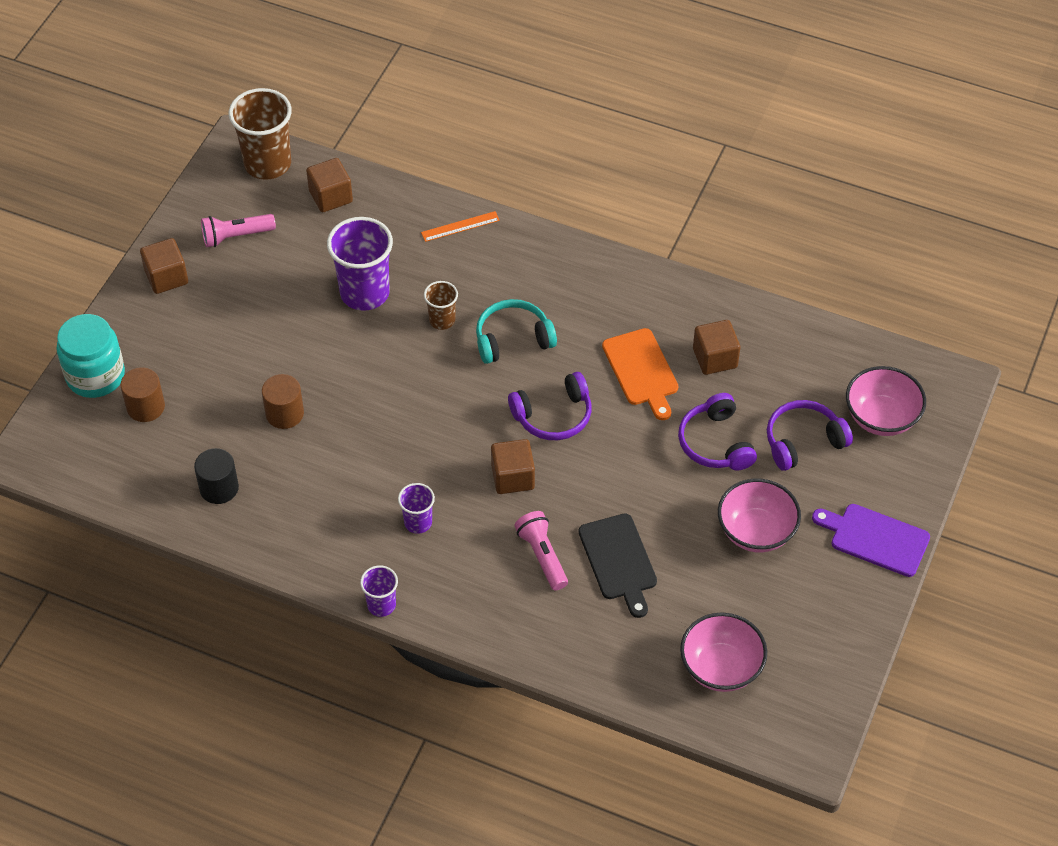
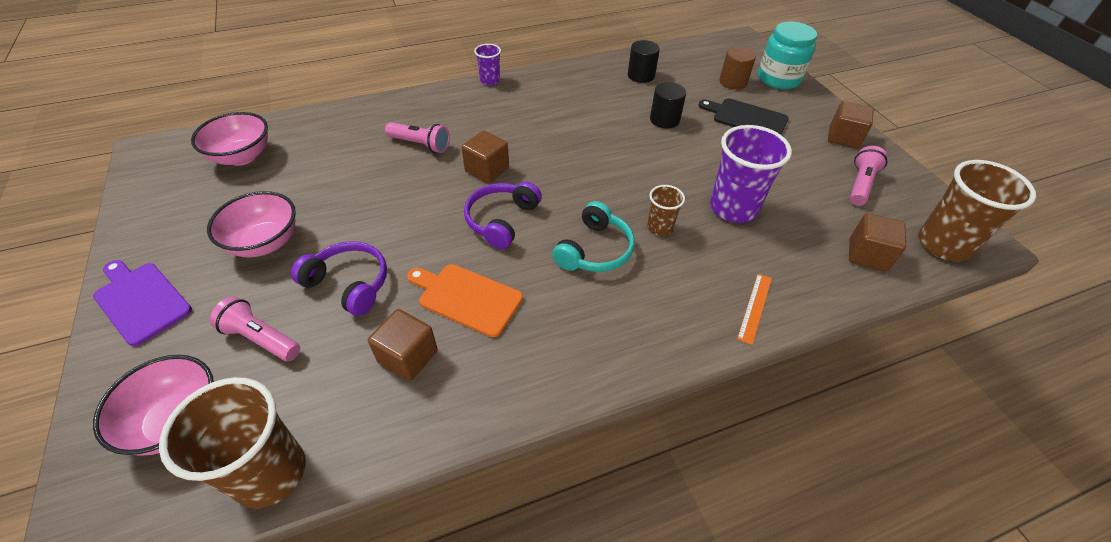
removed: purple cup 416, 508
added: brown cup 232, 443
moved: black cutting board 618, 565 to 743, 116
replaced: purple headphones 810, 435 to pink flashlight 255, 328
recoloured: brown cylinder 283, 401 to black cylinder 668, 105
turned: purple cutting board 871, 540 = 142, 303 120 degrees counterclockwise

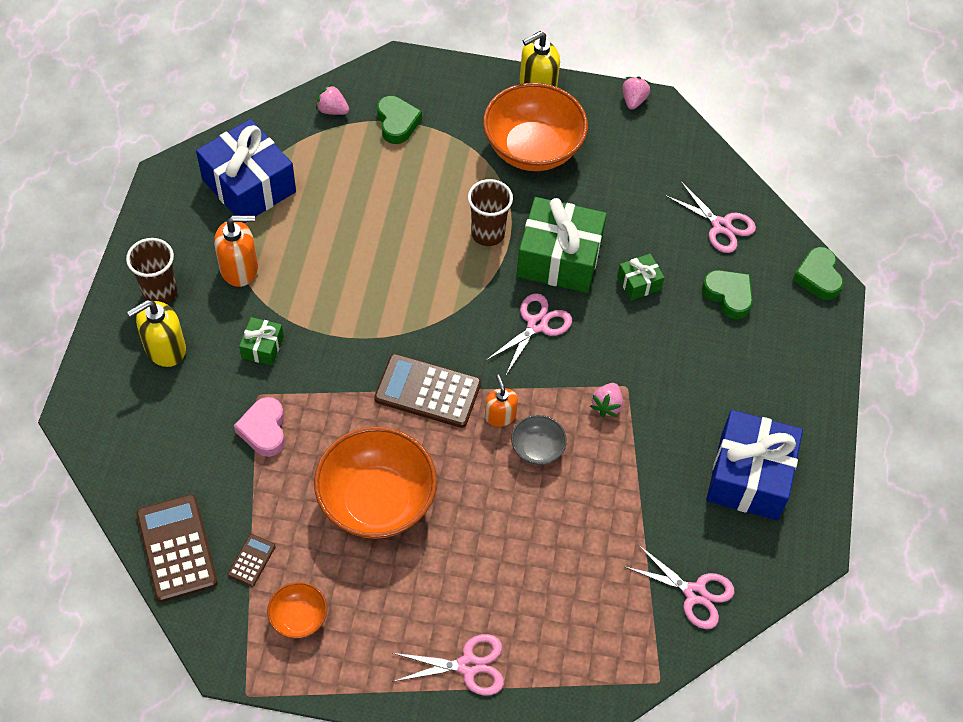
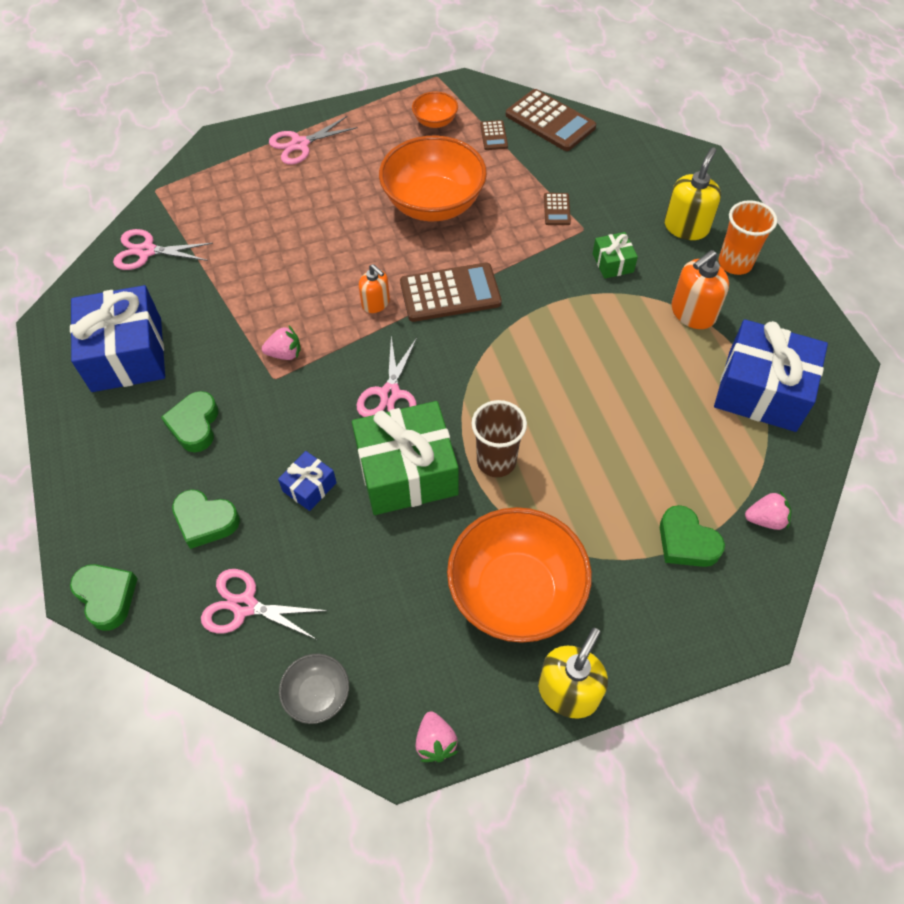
added: green heart 189, 421
moved: grey bowl 539, 440 to 314, 689
replaced: pink heart 259, 427 to brown calculator 557, 209
recoloured: brown cup 151, 271 to orange cup 747, 237; green gift 641, 277 to blue gift 307, 481
turned: pink strawberry 606, 400 = 281, 343 90 degrees clockwise

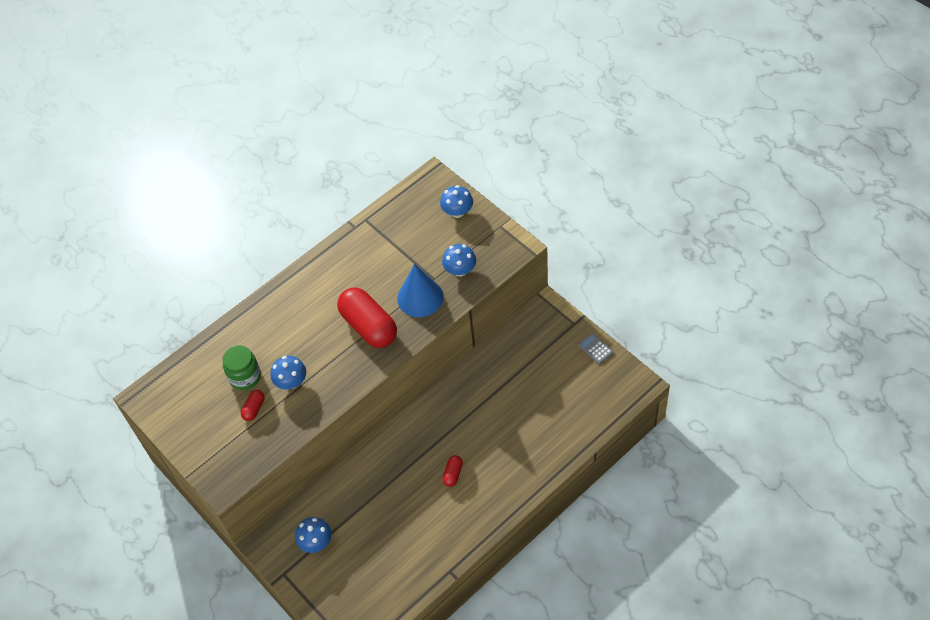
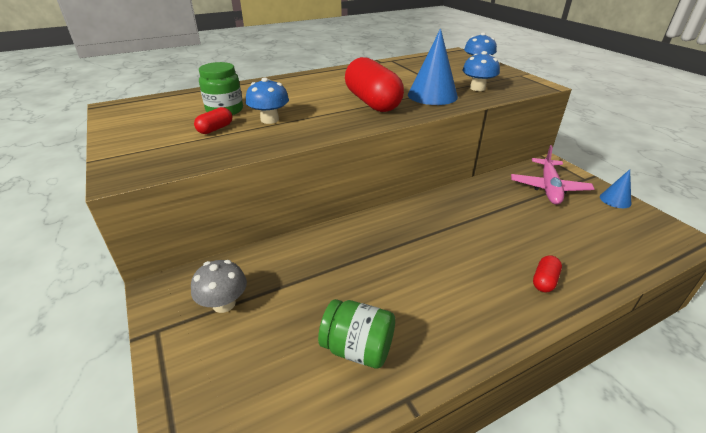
added: pink plane 552, 175; green jar 356, 334
moved: red capsule 452, 471 to 547, 273
replaced: grey calculator 595, 348 to blue cone 615, 188
recoloured: blue mushroom 313, 535 to grey mushroom 219, 286

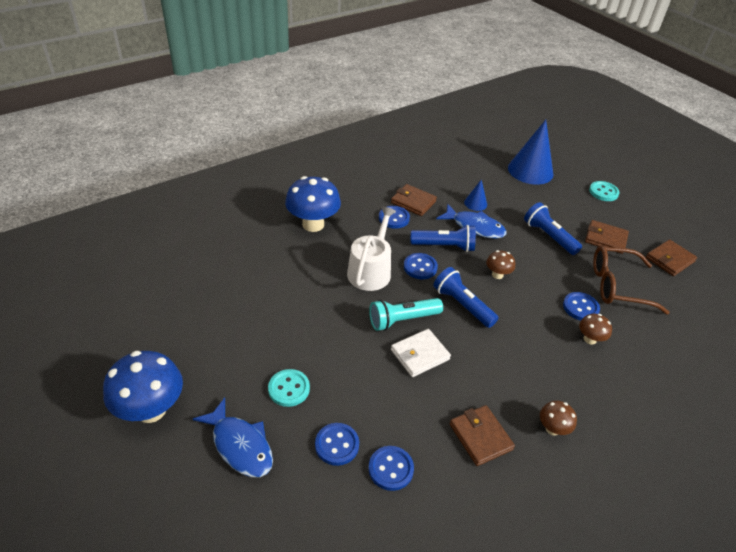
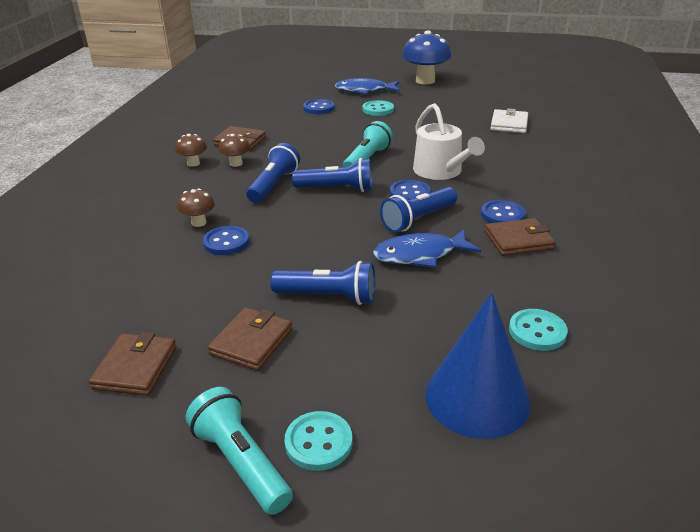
removed: blue mushroom 313, 204; blue cone 475, 195; brown glasses 631, 280; blue button 391, 468
added: blue flashlight 273, 173; turquoise button 538, 330; turquoise flashlight 239, 451
moved: brown mushroom 500, 264 to 234, 150; white wallet 421, 353 to 509, 120
turned: brown wallet 607, 237 = 250, 339 45 degrees counterclockwise

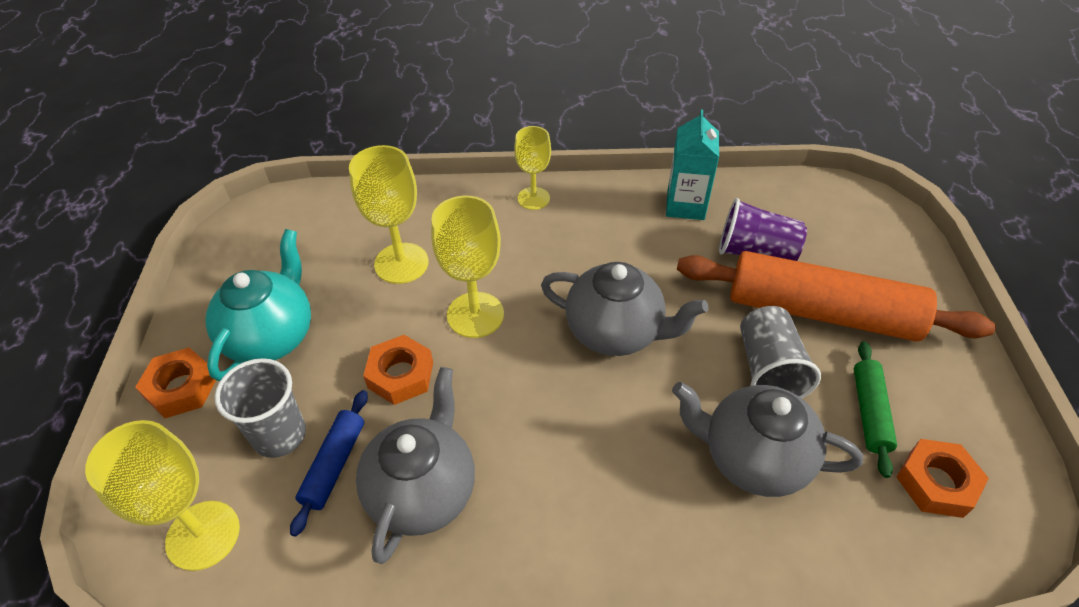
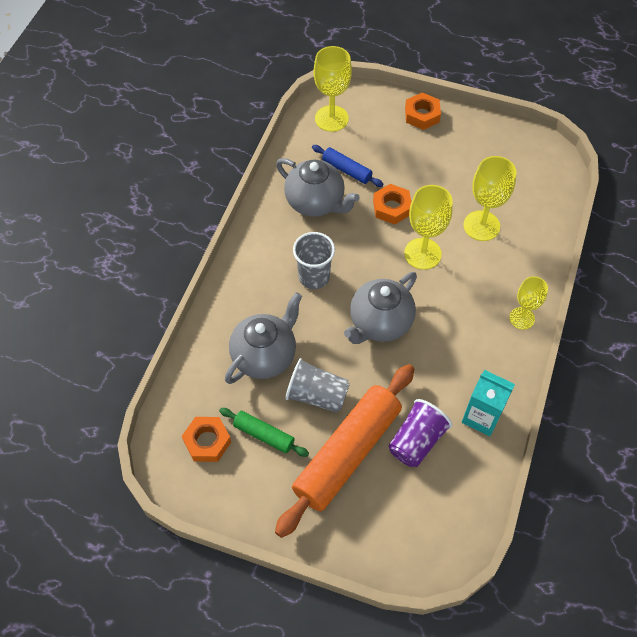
removed: turquoise teapot 258, 305
moved: grey cup 260, 408 to 314, 260

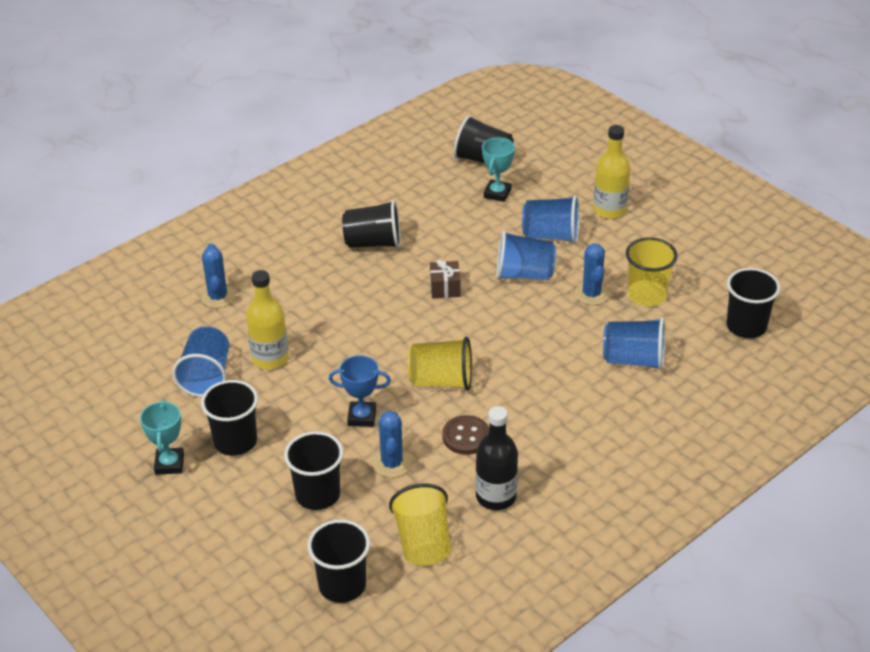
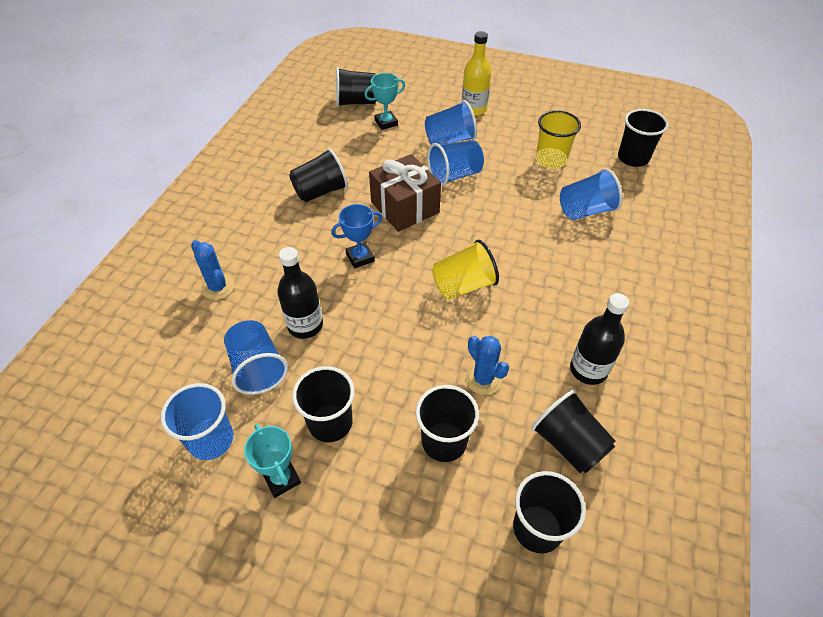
removed: blue cactus 592, 274; brown button 465, 435
added: blue cup 197, 421
moved: blue trophy 360, 391 to 356, 236
recoloured: yellow bottle 267, 319 to black bottle 300, 293; yellow cup 420, 524 to black cup 573, 431
turned: turquoise trophy 498, 169 = 384, 101 75 degrees clockwise
resized: brown gift 445, 279 = 405, 193 x2.01

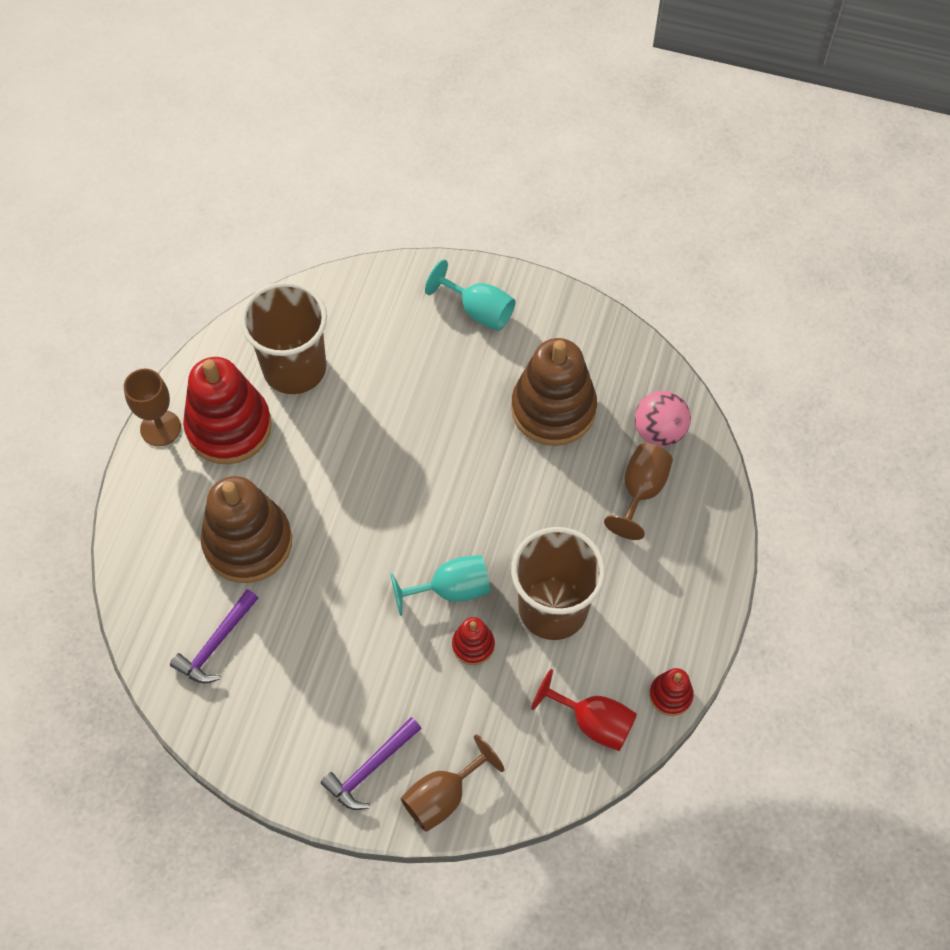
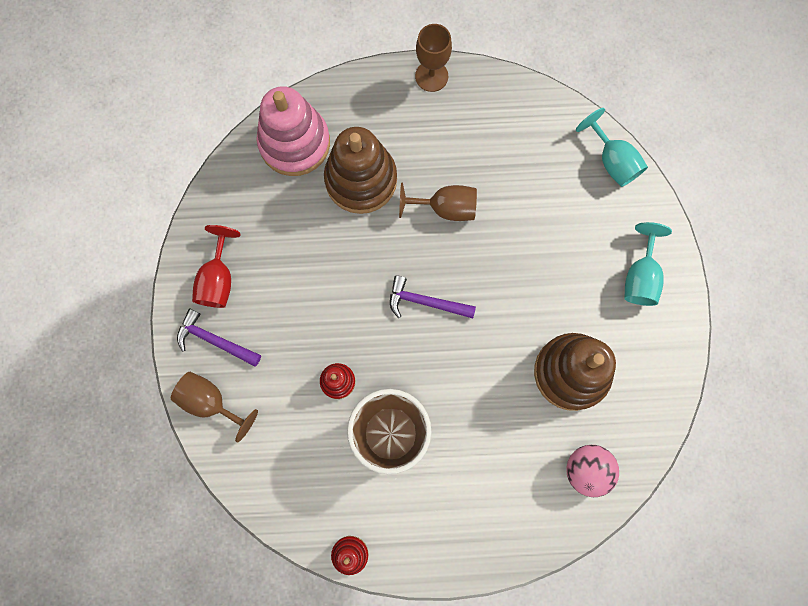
removed: brown cup 283, 338; red stacking toy 227, 411
added: pink stacking toy 293, 131
moved: brown goblet 638, 491 to 438, 202; turquoise goblet 440, 585 to 612, 147; purple hammer 214, 636 to 433, 297; red goblet 584, 710 to 216, 266

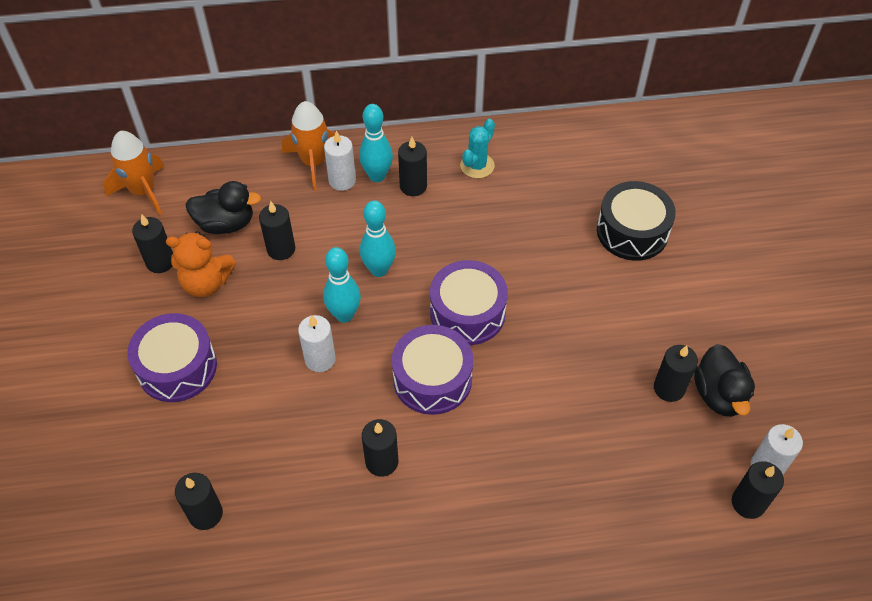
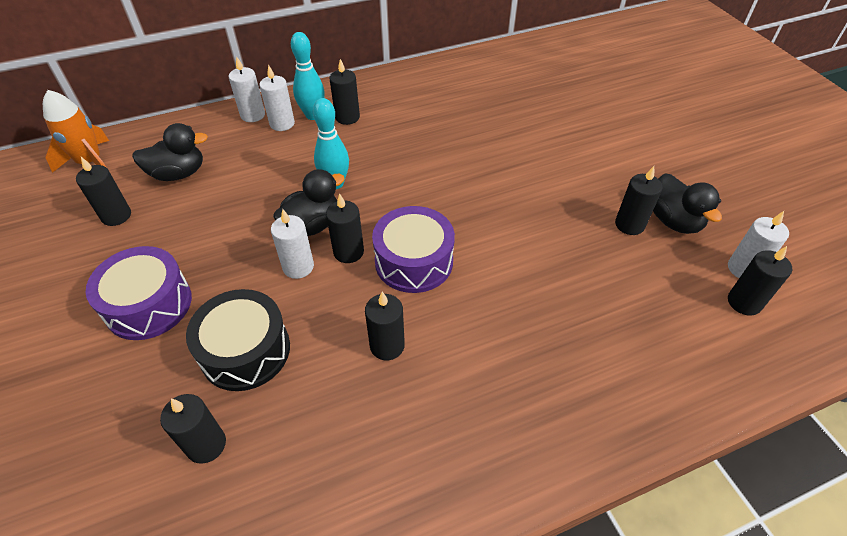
removed: turquoise cactus 477, 148; orange teddy bear 200, 264; purple drum 469, 302
moved: black drum 636, 221 to 238, 340; black candle 277, 230 to 345, 228
replaced: orange rocket 308, 145 to white candle 247, 89; turquoise bowling pin 342, 285 to black duck 309, 202

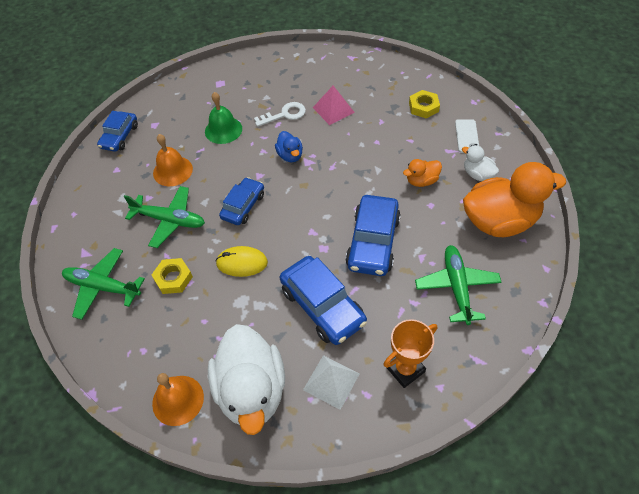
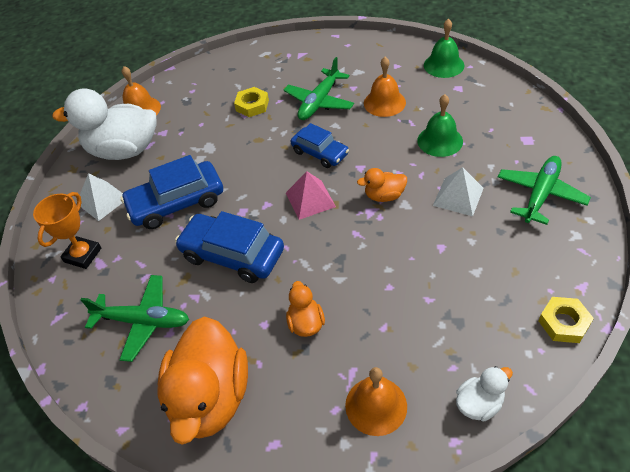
removed: yellow mouse 242, 261
moved: pink pyramid 334, 105 to 311, 195; yellow nut 424, 104 to 566, 320; white duck 480, 163 to 484, 393; green plane 103, 284 to 544, 190
replaced: white key 280, 114 to white pyramid 458, 191; blue car 117, 131 to green bell 444, 48; white phone 467, 136 to orange bell 376, 401
recoloured: blue duck 289, 146 to orange duck 382, 185
turned: orange trophy 410, 353 = 67, 230 45 degrees clockwise

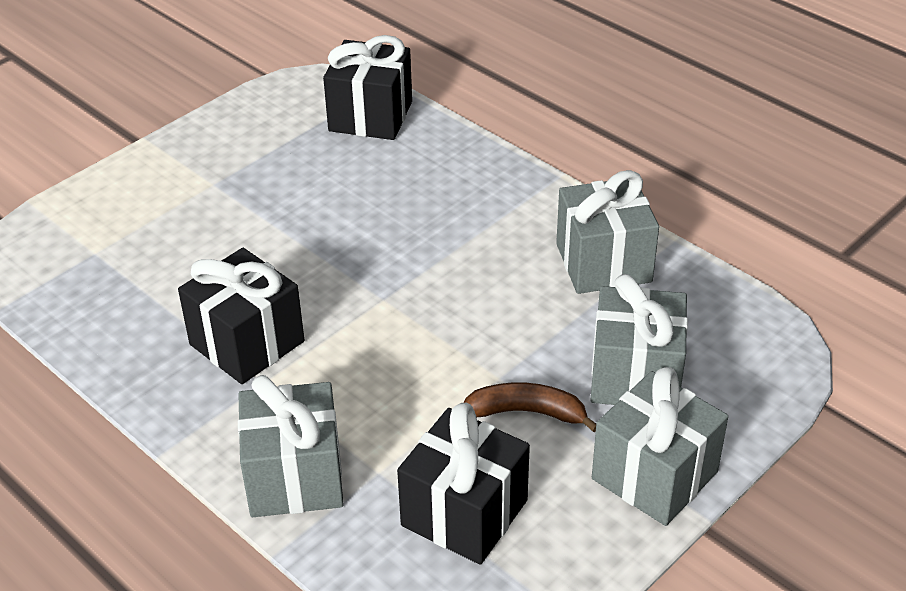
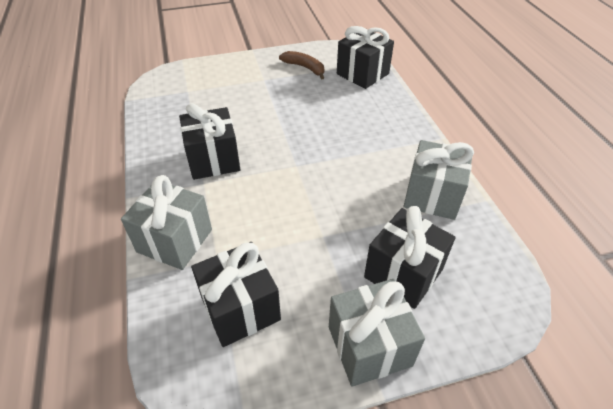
moved: brown banana 530, 407 to 301, 65
recoloured: grey gift 639, 339 to black gift 410, 257

